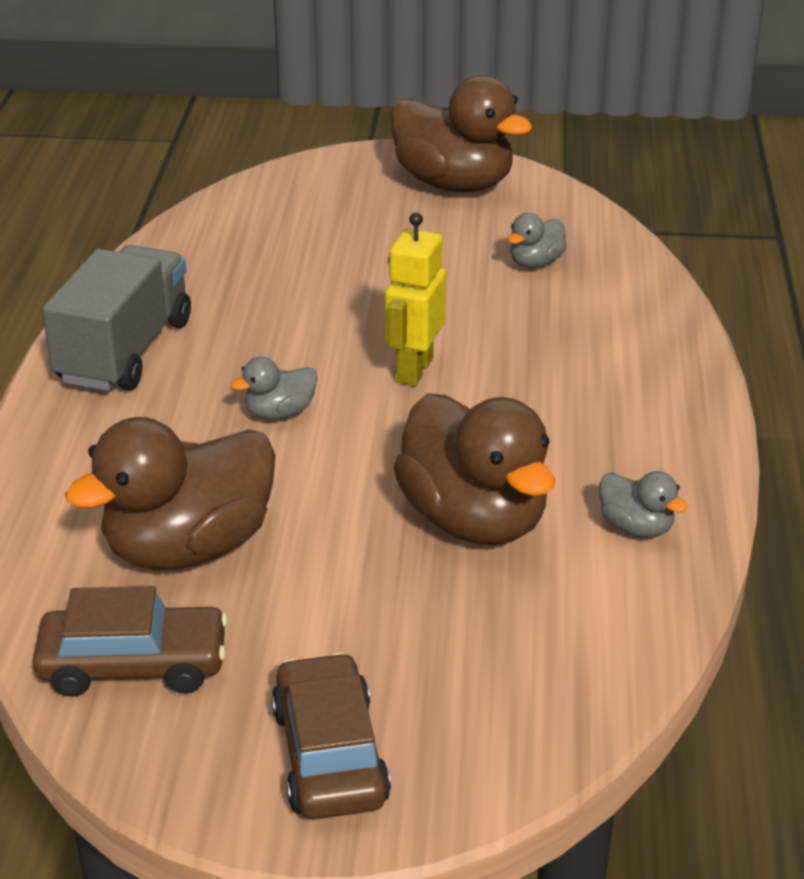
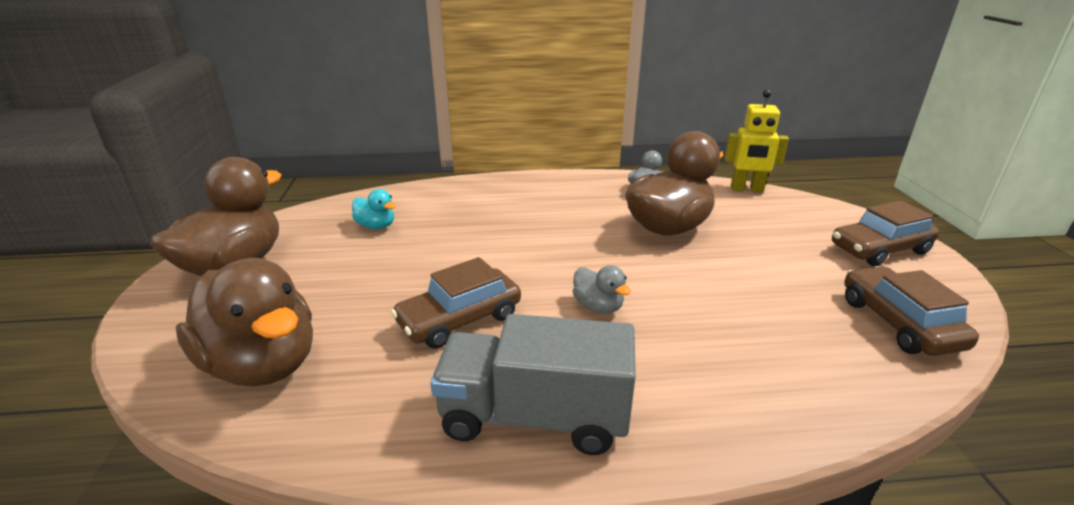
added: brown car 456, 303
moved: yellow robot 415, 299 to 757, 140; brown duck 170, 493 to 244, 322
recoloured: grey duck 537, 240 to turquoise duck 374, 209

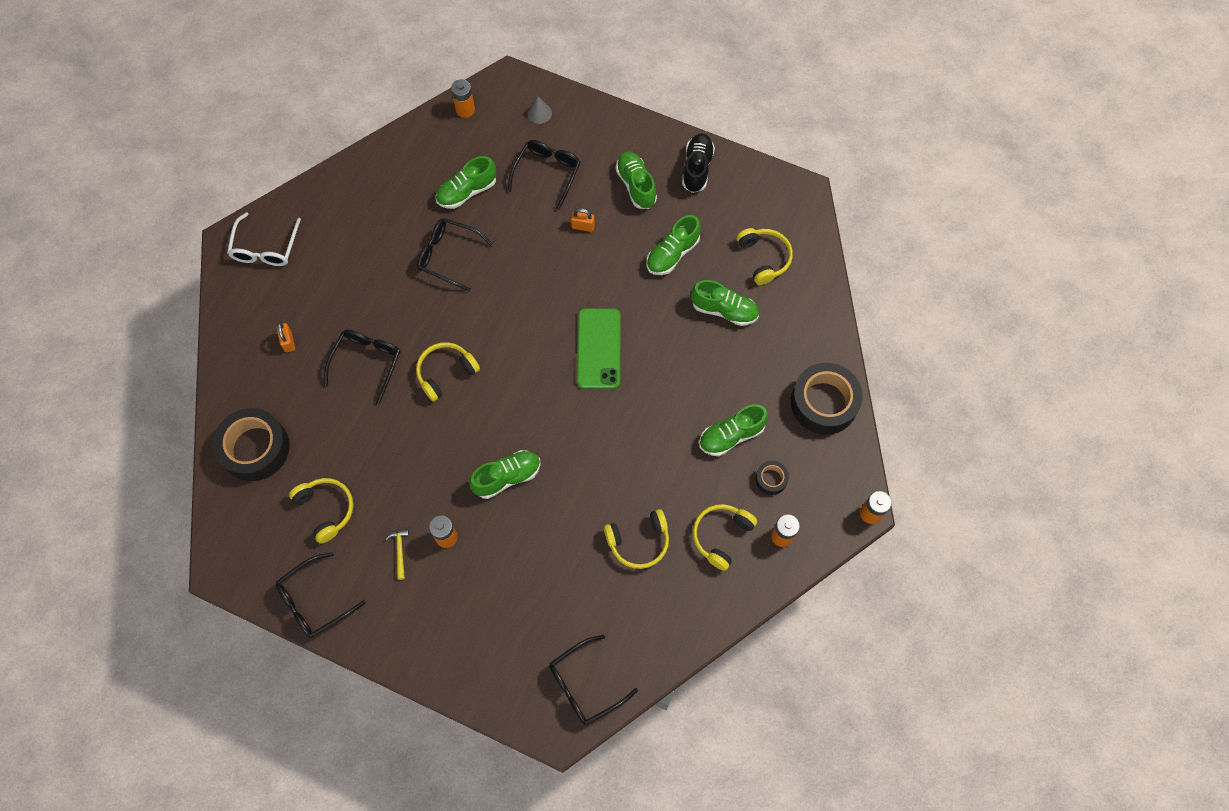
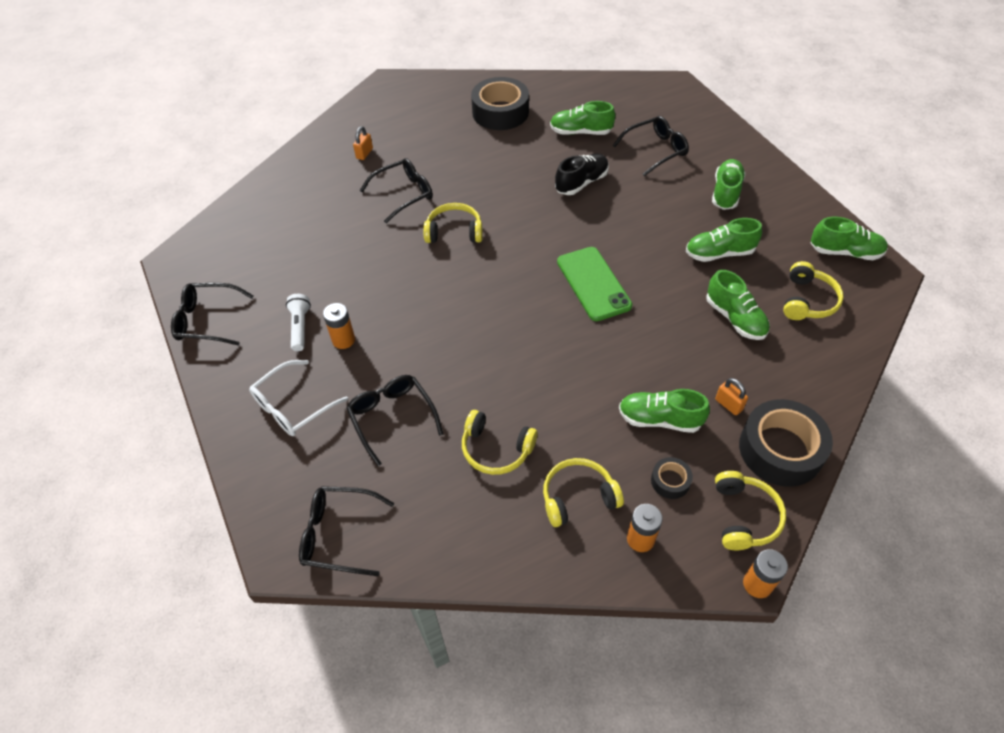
removed: orange battery 463, 98; grey cone 539, 110
moved: black shoe 698, 163 to 582, 174; orange padlock 583, 220 to 731, 396; white glasses 264, 239 to 298, 398; black glasses 455, 254 to 394, 420; black tape 251, 444 to 500, 103; green shoe 504, 474 to 849, 238; yellow headphones 321, 511 to 750, 510
replaced: yellow hammer 397, 554 to white flashlight 298, 322
turned: green phone 599, 348 = 594, 284 60 degrees counterclockwise

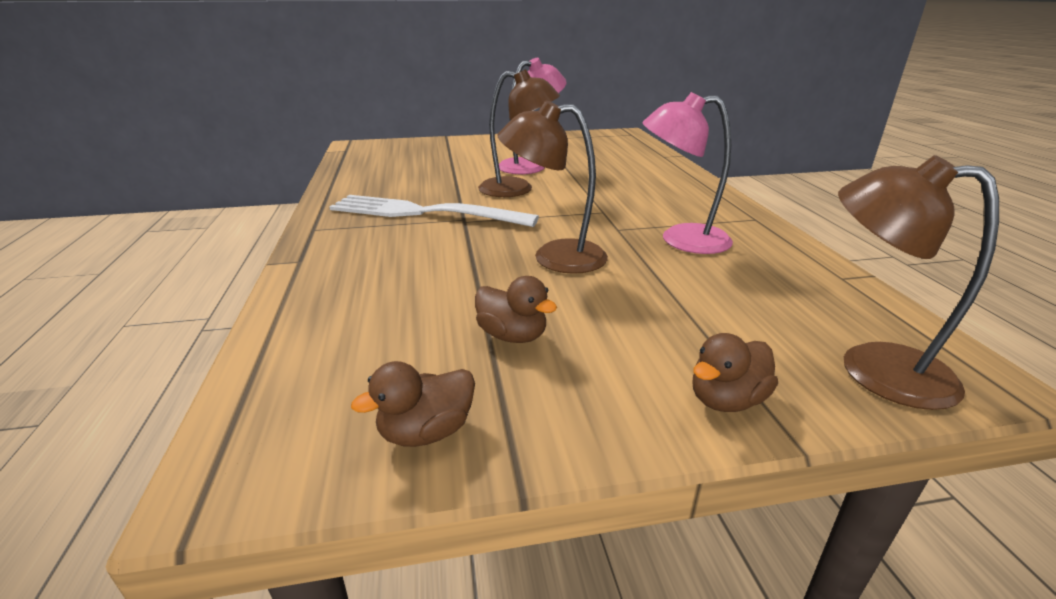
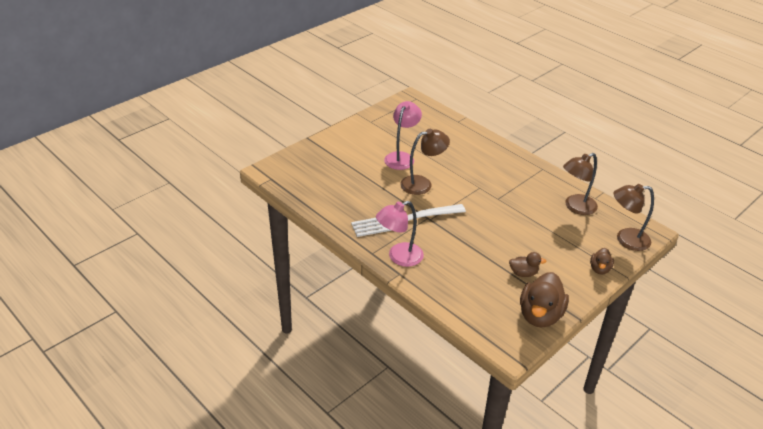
moved: pink lamp 687, 173 to 400, 234; brown lamp 553, 187 to 580, 184
resized: brown duck 413, 404 = 544, 300 x1.90

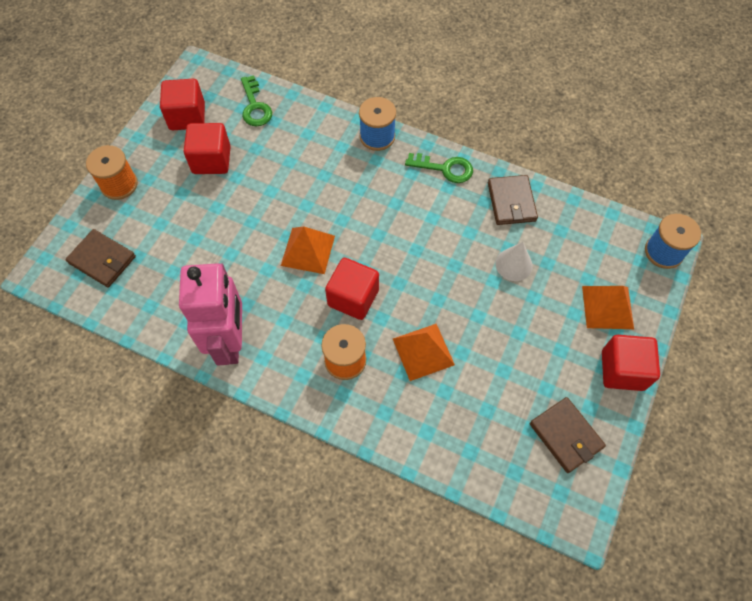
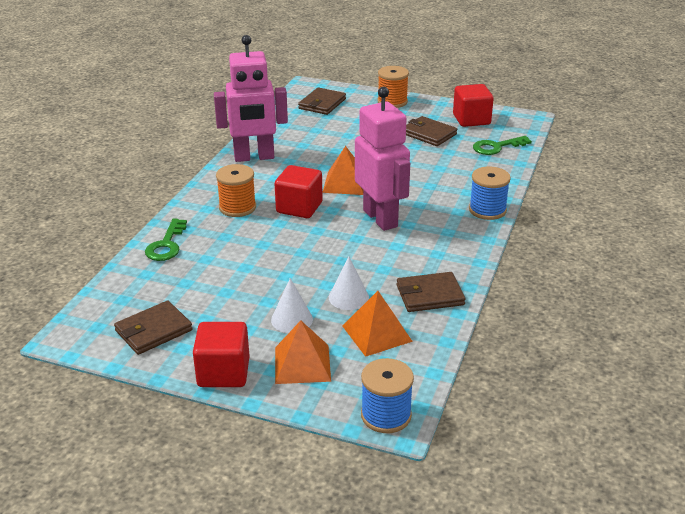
added: pink robot 382, 159; white cone 292, 305
moved: green key 439, 168 to 166, 240; orange pyramid 424, 352 to 378, 324
replaced: red cube 207, 148 to brown wallet 431, 131

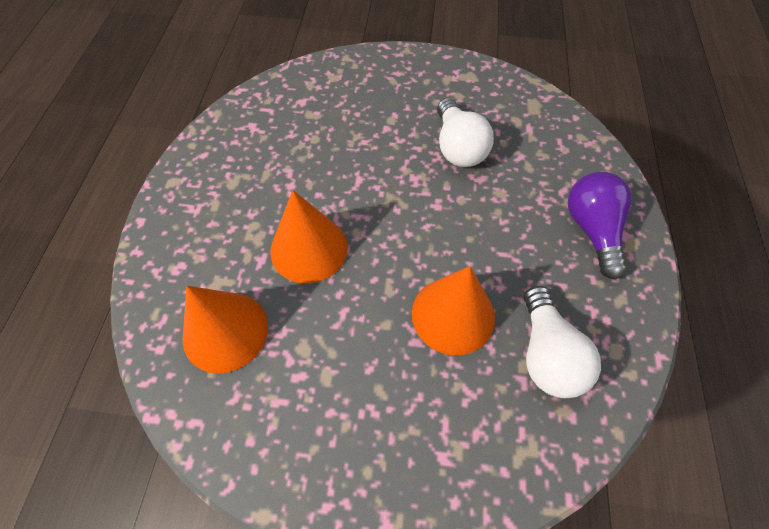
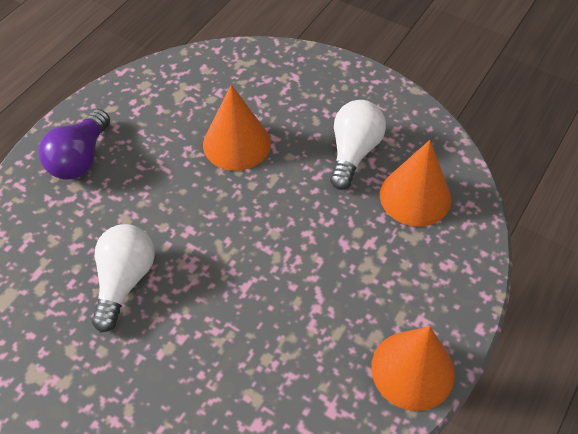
moved: orange cone 309, 237 to 413, 368; white light bulb 562, 342 to 358, 145

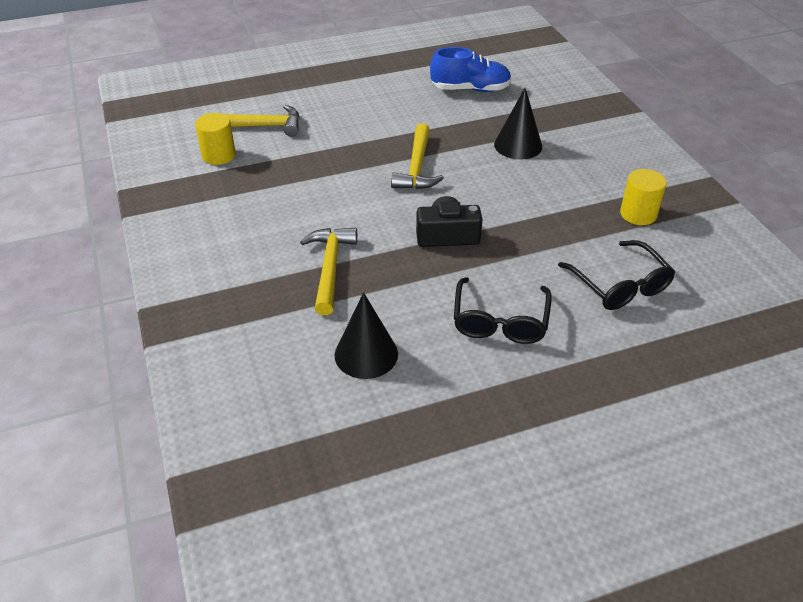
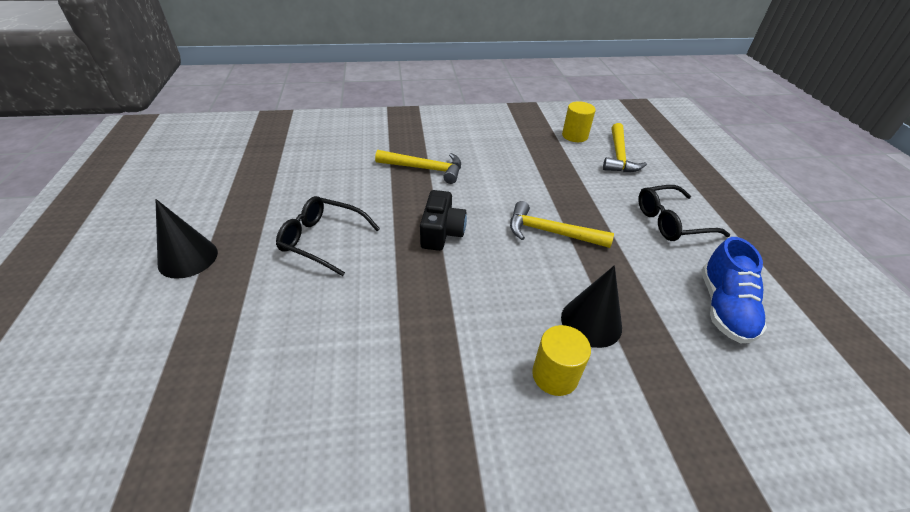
moved: yellow cylinder 643, 197 to 561, 360; black glasses 616, 275 to 684, 213; black cone 366, 335 to 186, 239

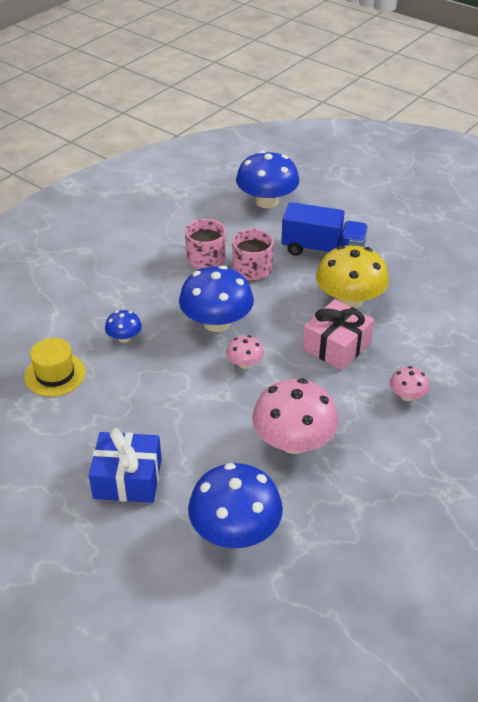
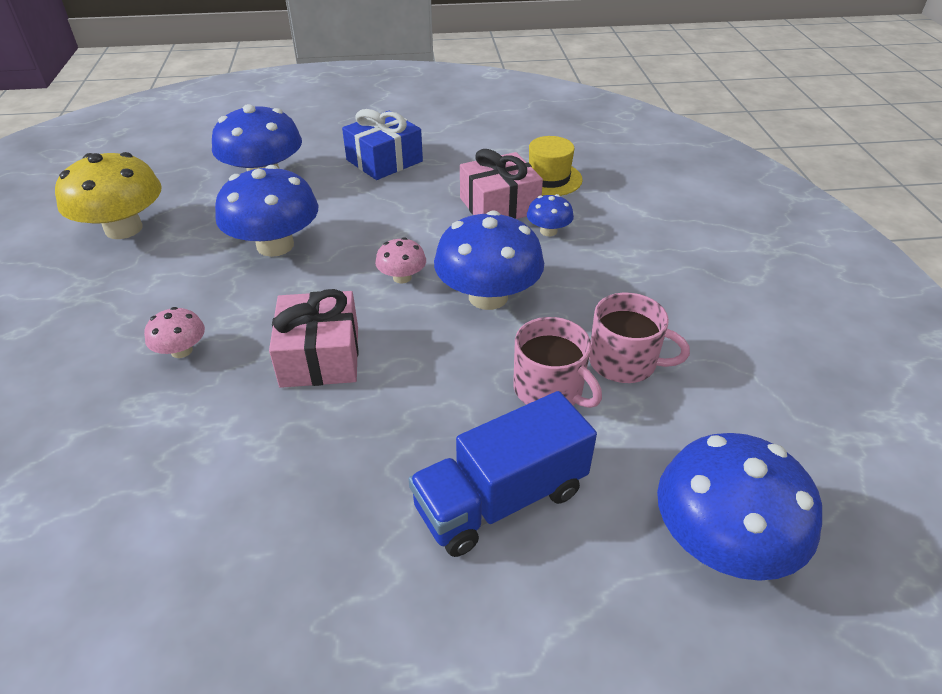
added: pink gift 501, 184
moved: yellow mushroom 352, 276 to 108, 195
recoloured: pink mushroom 295, 416 to blue mushroom 266, 211

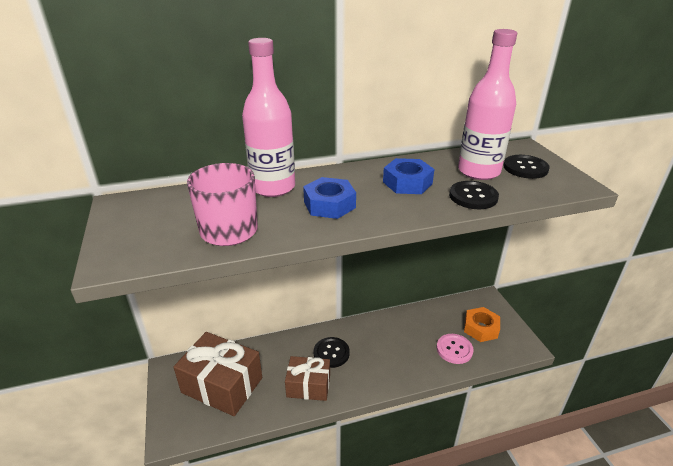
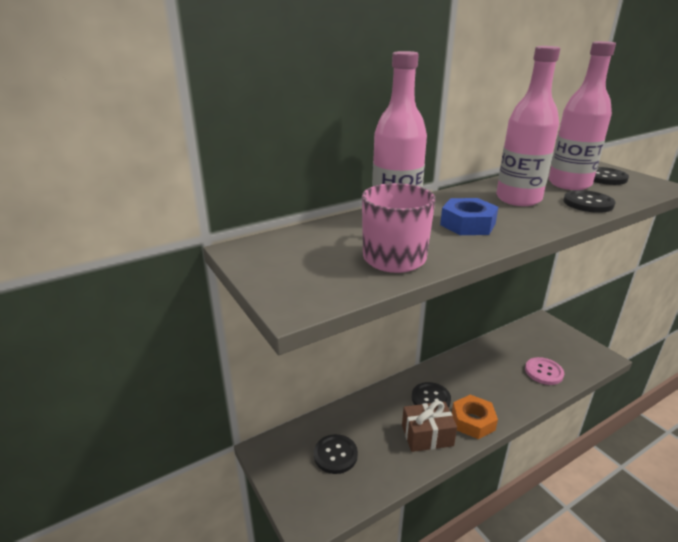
moved: orange nut 482, 324 to 475, 417
replaced: blue nut 409, 176 to pink bottle 528, 126; brown gift 217, 374 to black button 336, 454

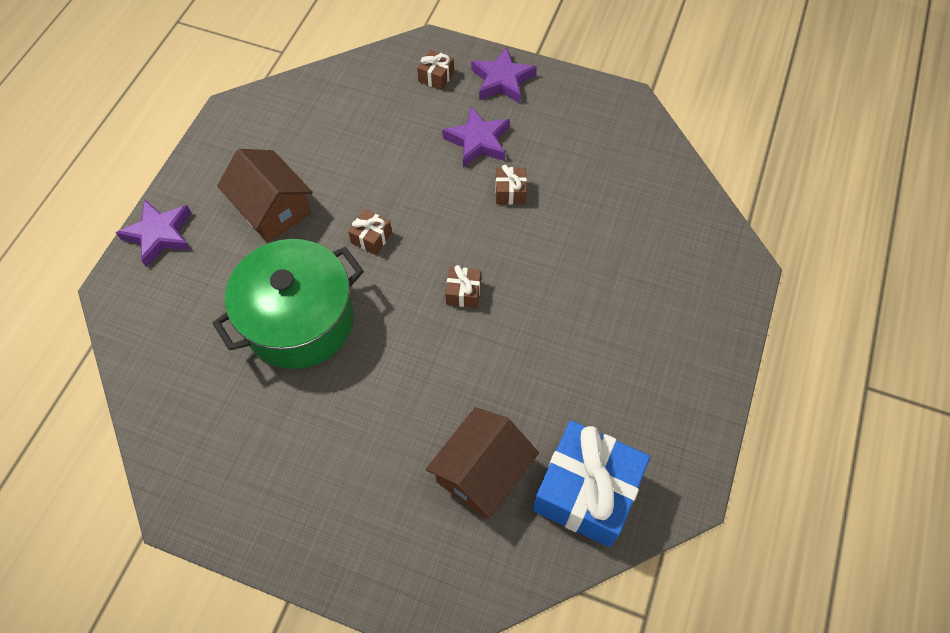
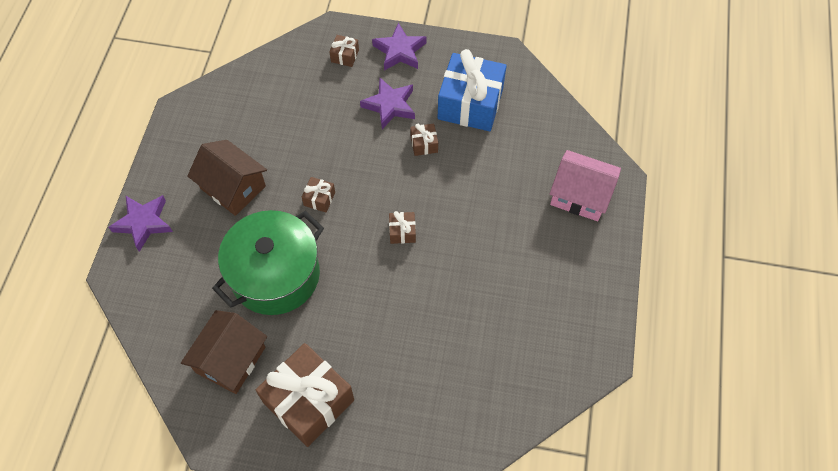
added: pink house 585, 185; brown gift 305, 395
moved: brown house 482, 463 to 224, 352; blue gift 591, 484 to 472, 90

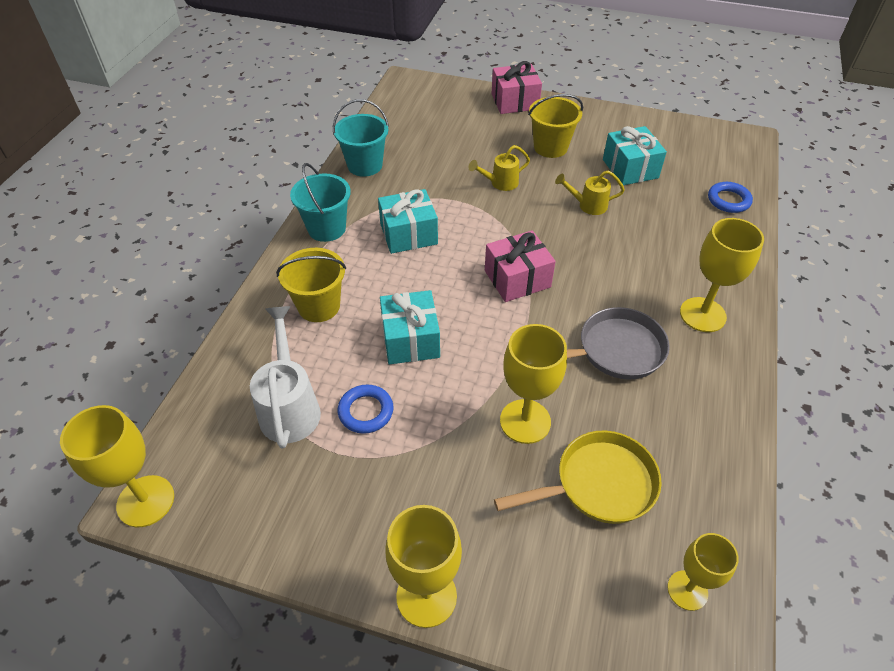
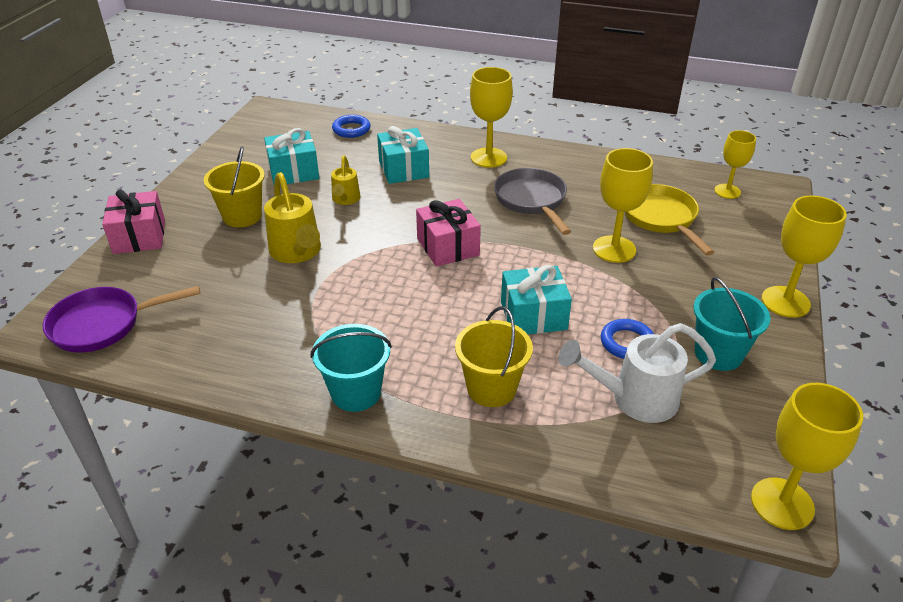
added: purple pan 121, 319
moved: turquoise bucket 361, 138 to 731, 324; turquoise gift 408, 221 to 403, 155
resized: yellow watering can 499, 168 = 292, 217 x1.68

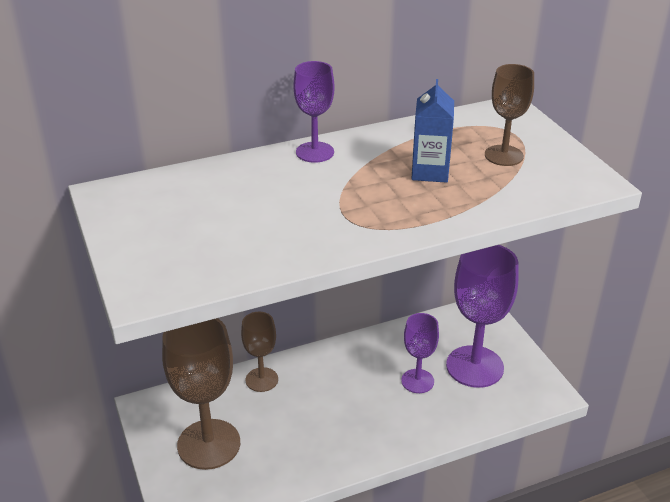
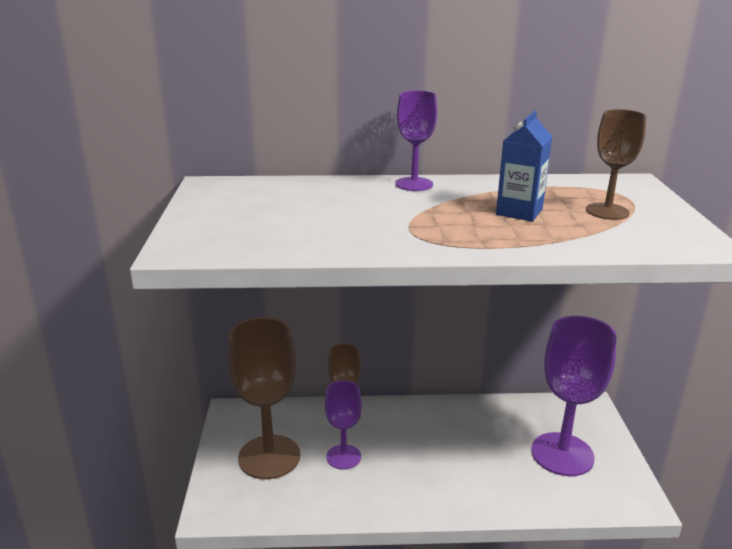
moved: purple goblet 420, 353 to 343, 425

